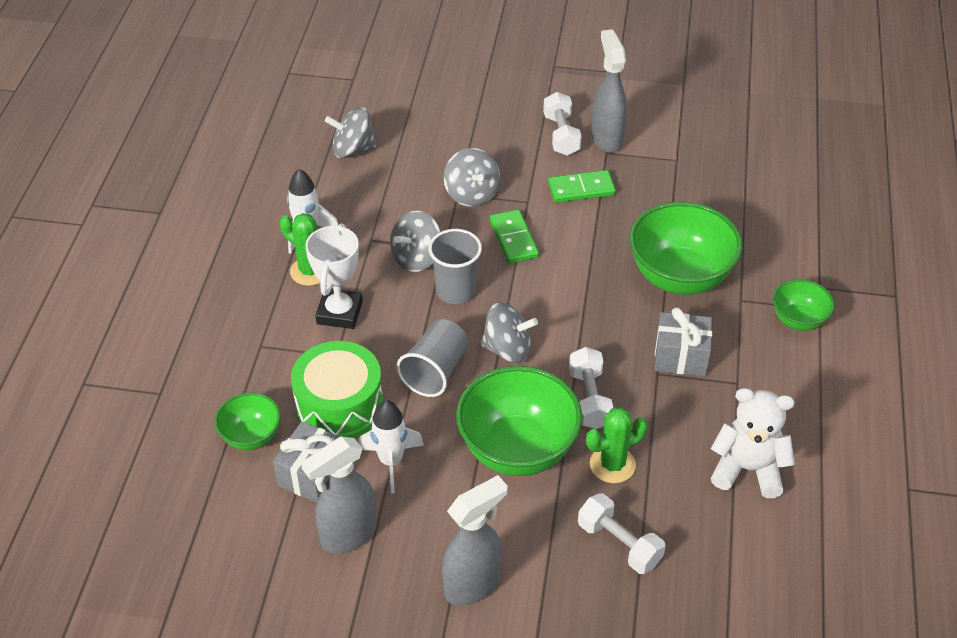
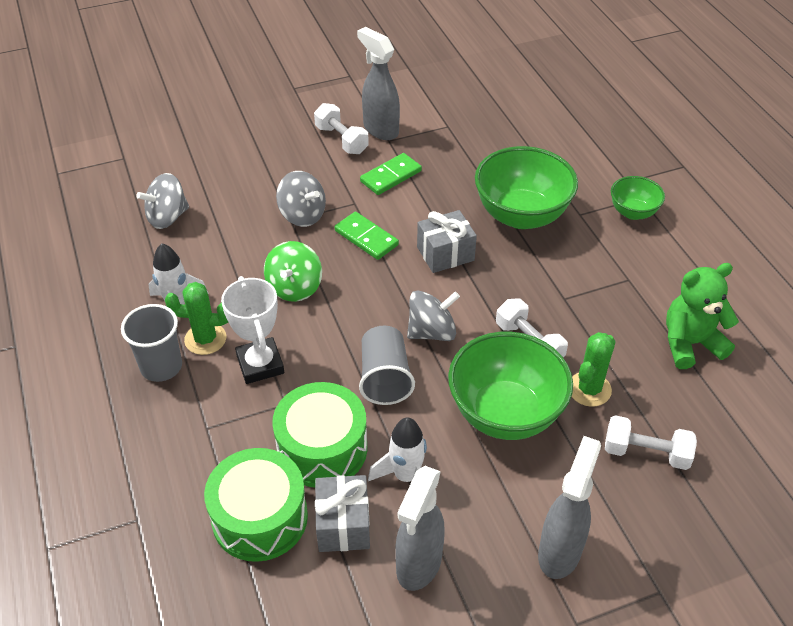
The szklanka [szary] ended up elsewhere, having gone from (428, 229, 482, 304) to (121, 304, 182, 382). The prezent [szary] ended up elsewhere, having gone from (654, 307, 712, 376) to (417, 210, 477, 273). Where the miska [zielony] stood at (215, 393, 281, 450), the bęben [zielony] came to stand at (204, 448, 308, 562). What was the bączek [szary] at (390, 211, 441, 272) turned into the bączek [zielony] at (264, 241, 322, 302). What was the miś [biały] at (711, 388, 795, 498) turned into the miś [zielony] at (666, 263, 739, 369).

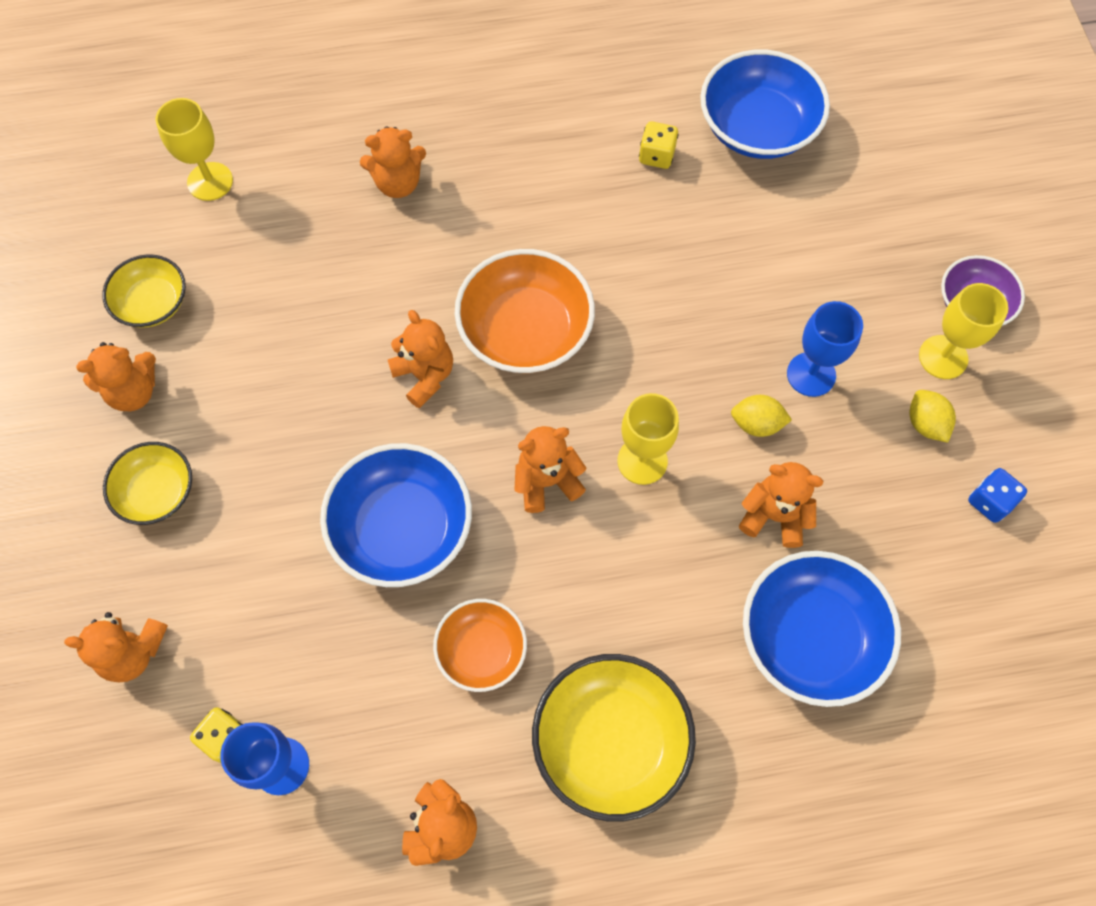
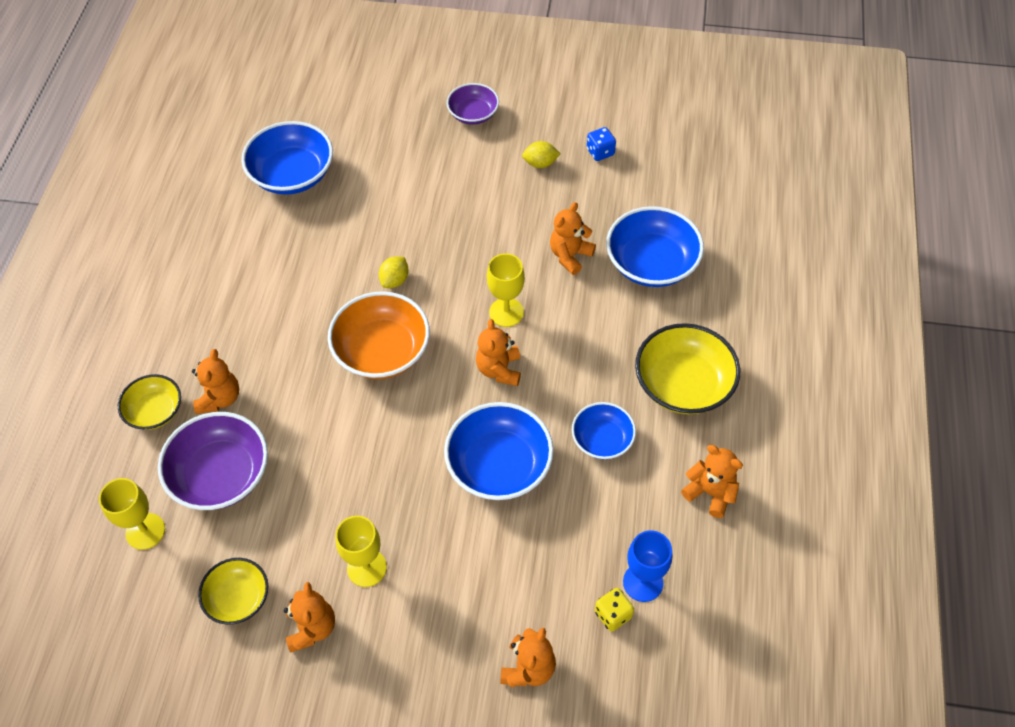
The second view lost the miś [pomarańczowy] at (388, 310, 453, 408). The second view lost the kostka do gry [żółty] at (639, 121, 678, 169). The second view lost the kielich [niebieski] at (787, 301, 863, 397). The second view gained the miska [fioletowy] at (158, 412, 268, 510). The miska [żółty] ended up elsewhere, having gone from (103, 442, 192, 525) to (118, 374, 181, 430). The cytryna [żółty] ended up elsewhere, having gone from (731, 395, 792, 437) to (379, 256, 409, 288). The kielich [żółty] ended up elsewhere, having gone from (919, 283, 1008, 379) to (335, 516, 387, 587). What was the miska [pomarańczowy] at (433, 599, 527, 692) turned into the miska [niebieski] at (572, 402, 636, 459).

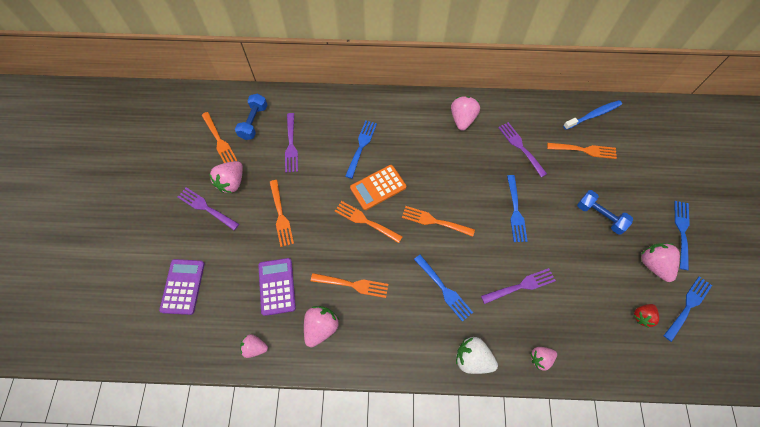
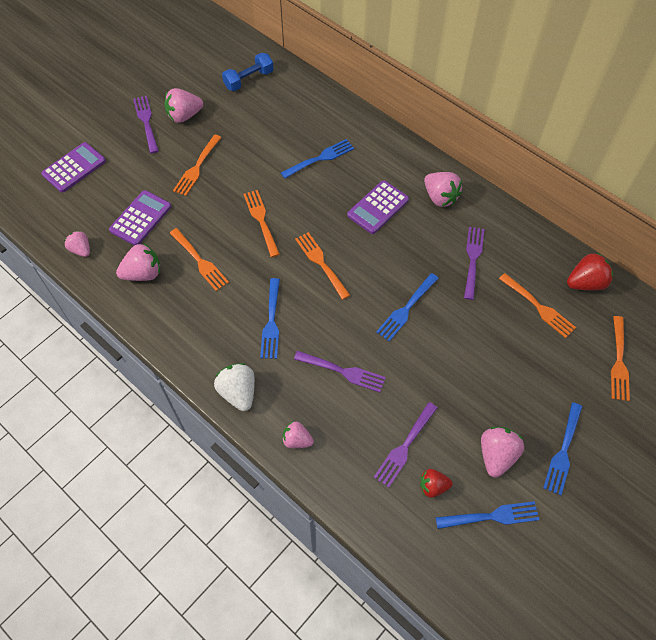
The second view lost the kalkulator [pomarańczowy] at (350, 165, 406, 210). The second view lost the hantel [niebieski] at (577, 190, 633, 234). The second view gained the kalkulator [fioletowy] at (347, 180, 409, 234). The widelec [pomarańczowy] ended up elsewhere, having gone from (202, 112, 237, 163) to (611, 316, 630, 401). The widelec [fioletowy] ended up elsewhere, having gone from (285, 113, 298, 173) to (374, 402, 437, 487). Where the szczoteczka do zębów [niebieski] stood at (563, 100, 622, 130), the truskawka [czerwony] came to stand at (567, 253, 613, 290). The truskawka [różowy] at (451, 96, 480, 131) ended up facing another way, 90 degrees clockwise from before. The widelec [niebieski] at (674, 201, 690, 270) ended up facing another way, 150 degrees clockwise from before.

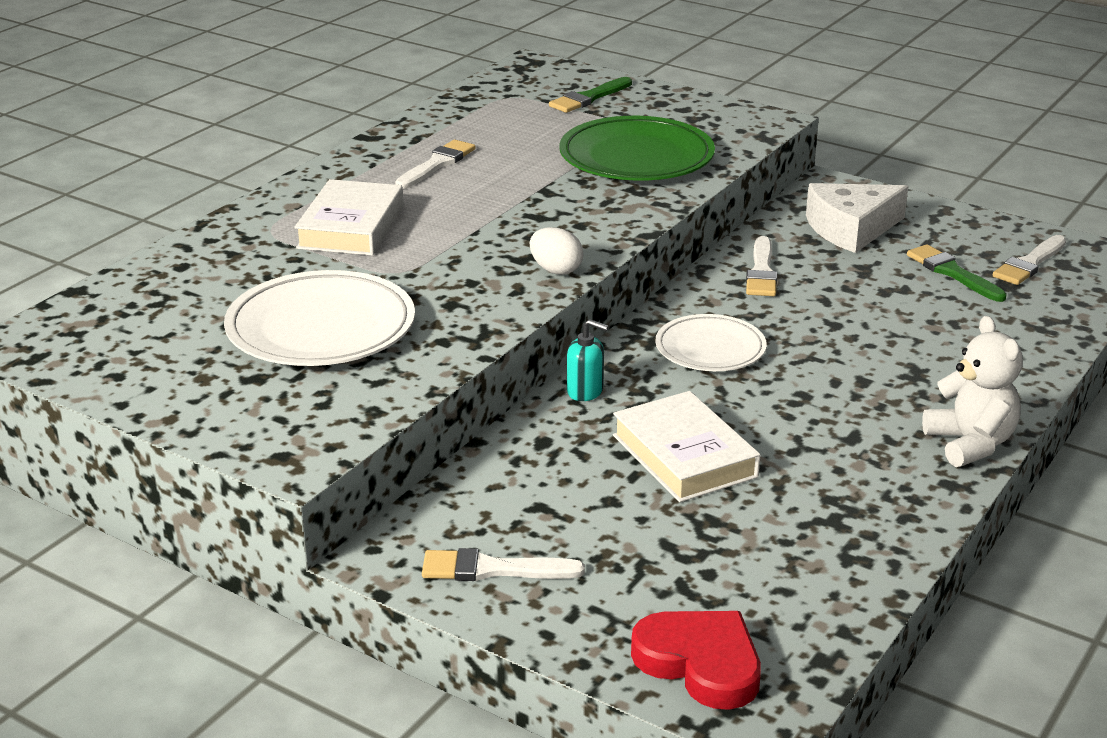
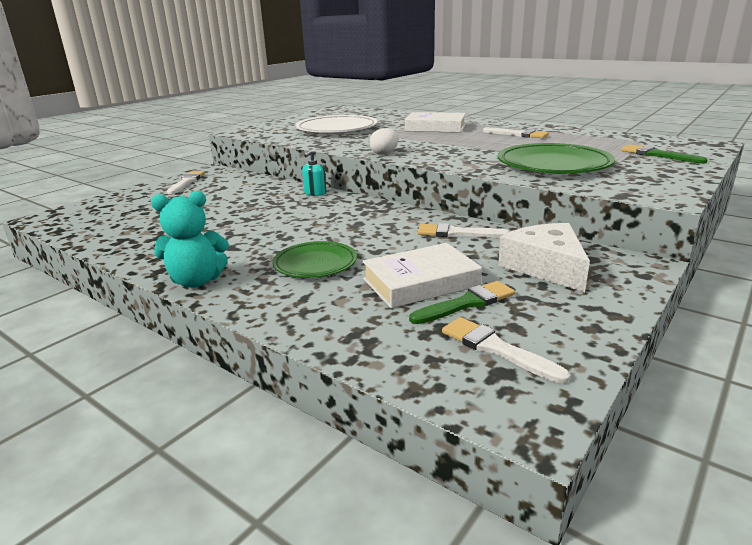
The second view lost the serce [czerwony] at (631, 611, 761, 710). The second view lost the talerz [biały] at (655, 314, 767, 371). The second view gained the talerz [zielony] at (272, 241, 357, 278). The książka [biały] ended up elsewhere, having gone from (613, 391, 760, 502) to (362, 243, 482, 308). What was the miś [biały] at (922, 316, 1023, 467) turned into the miś [turkusowy] at (151, 191, 229, 288).

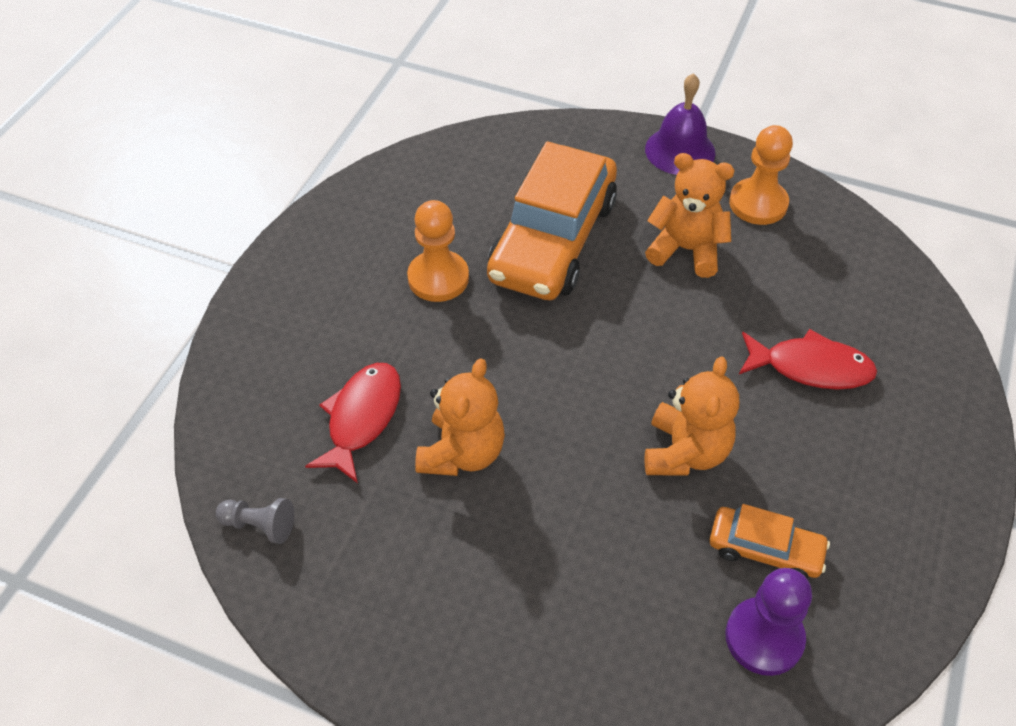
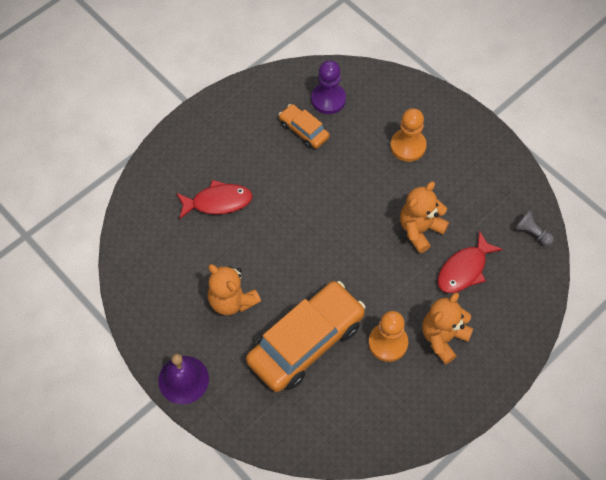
The miś [pomarańczowy] ended up elsewhere, having gone from (645, 356, 739, 476) to (422, 293, 473, 365). The pionek [pomarańczowy] ended up elsewhere, having gone from (729, 125, 793, 225) to (390, 108, 427, 162). The ryba [czerwony] at (739, 329, 877, 390) ended up facing another way, 135 degrees clockwise from before.

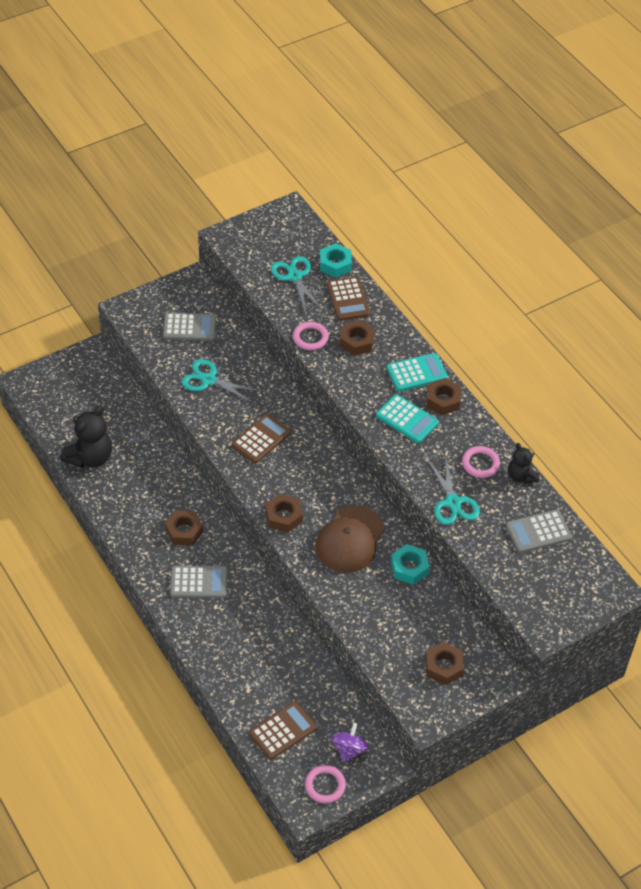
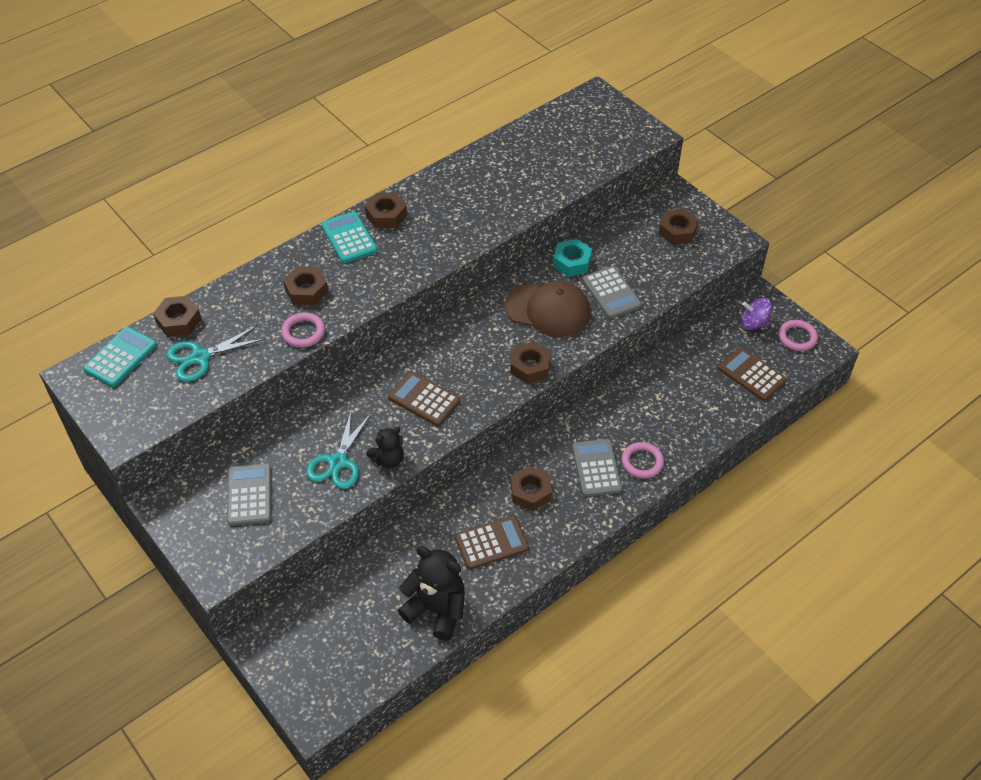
The second view lost the nożyczki [turkusowy] at (428, 458, 480, 525). The kalkulator [brązowy] ended up elsewhere, having gone from (327, 277, 370, 321) to (455, 516, 529, 569). The kalkulator [turkusowy] ended up elsewhere, having gone from (376, 394, 439, 443) to (83, 327, 157, 387). The pierścień [różowy] ended up elsewhere, having gone from (462, 446, 500, 478) to (622, 442, 664, 478). The kalkulator [szary] ended up elsewhere, having gone from (506, 510, 572, 553) to (582, 266, 642, 318). The miś [czarny] ended up elsewhere, having gone from (508, 443, 539, 484) to (367, 427, 404, 468). What was the nakrętka [turkusowy] at (320, 243, 352, 278) turned into the nakrętka [brązowy] at (153, 296, 201, 337).

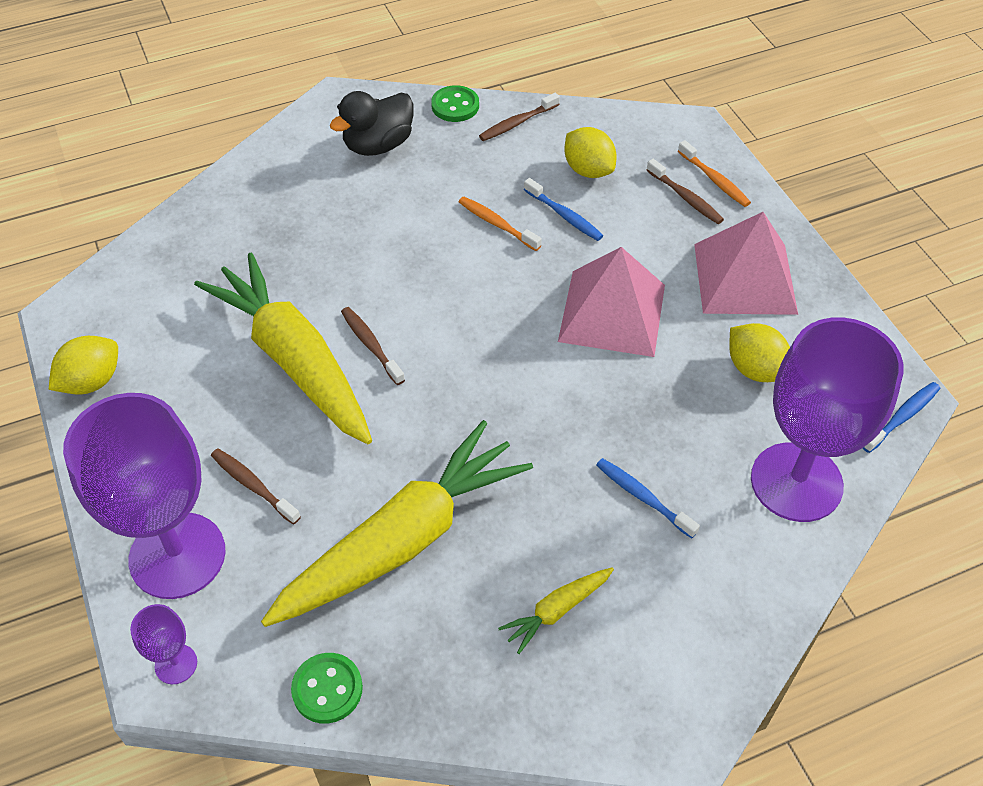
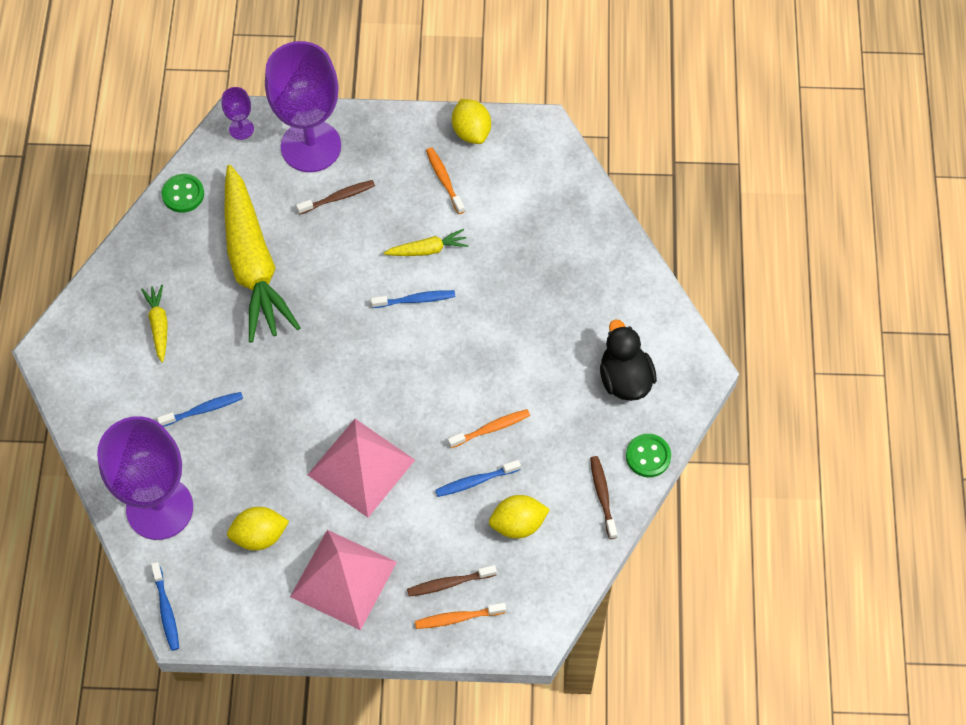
The second view gained the szczoteczka do zębów [pomarańczowy] at (426, 147, 465, 214). What was the szczoteczka do zębów [brązowy] at (341, 307, 405, 385) turned into the szczoteczka do zębów [niebieski] at (371, 290, 455, 308). The size of the marchewka [żółty] at (194, 253, 372, 444) changed by a factor of 0.42.

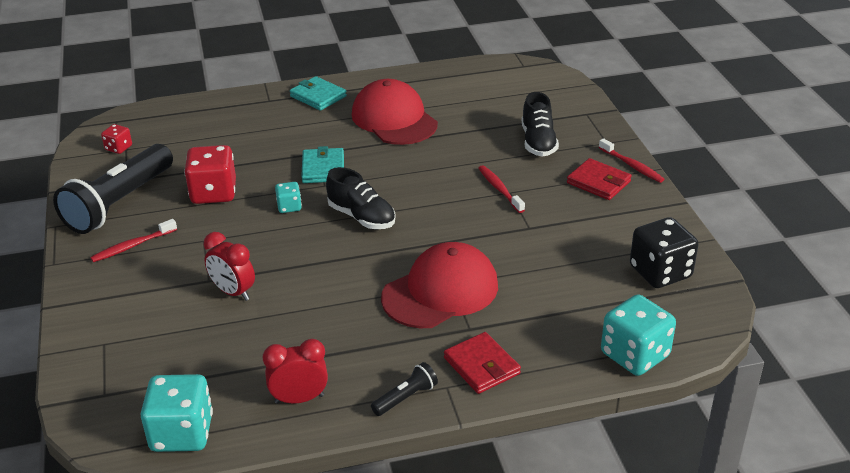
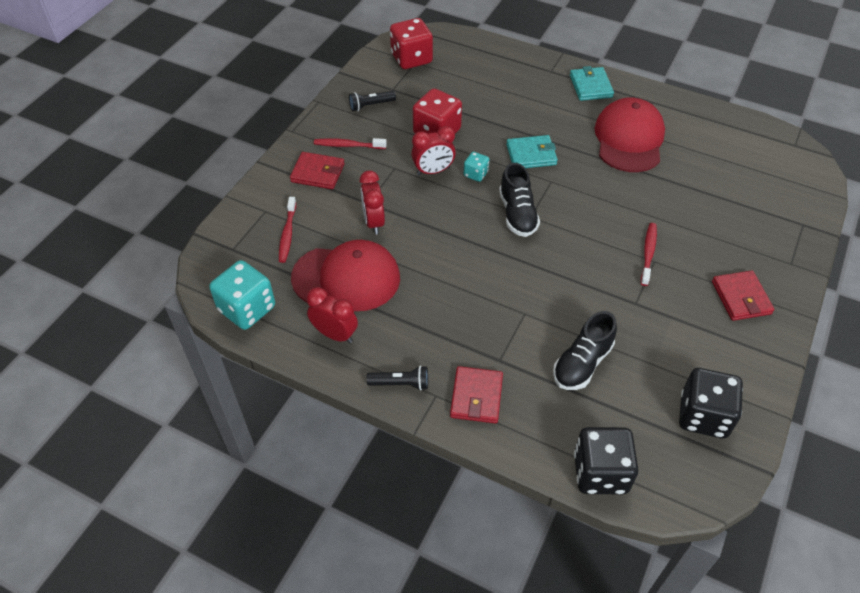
The second view gained the portfel [czerwony] at (290, 152, 345, 189). The second view gained the budzik [czerwony] at (411, 126, 456, 175). The czapka [czerwony] ended up elsewhere, having gone from (381, 242, 498, 328) to (291, 240, 400, 311). The but [czarny] ended up elsewhere, having gone from (522, 92, 559, 157) to (553, 311, 617, 390). The szczoteczka do zębów [czerwony] ended up elsewhere, having gone from (599, 138, 664, 183) to (279, 197, 296, 263). What was the kostka do gry [turkusowy] at (601, 294, 676, 376) turned into the kostka do gry [czarny] at (574, 427, 639, 494). The portfel [turkusowy] at (301, 146, 344, 183) ended up facing another way, 45 degrees clockwise from before. The size of the latarka [czarny] at (53, 144, 173, 234) changed by a factor of 0.43. The size of the kostka do gry [czerwony] at (101, 124, 132, 154) changed by a factor of 1.95.

